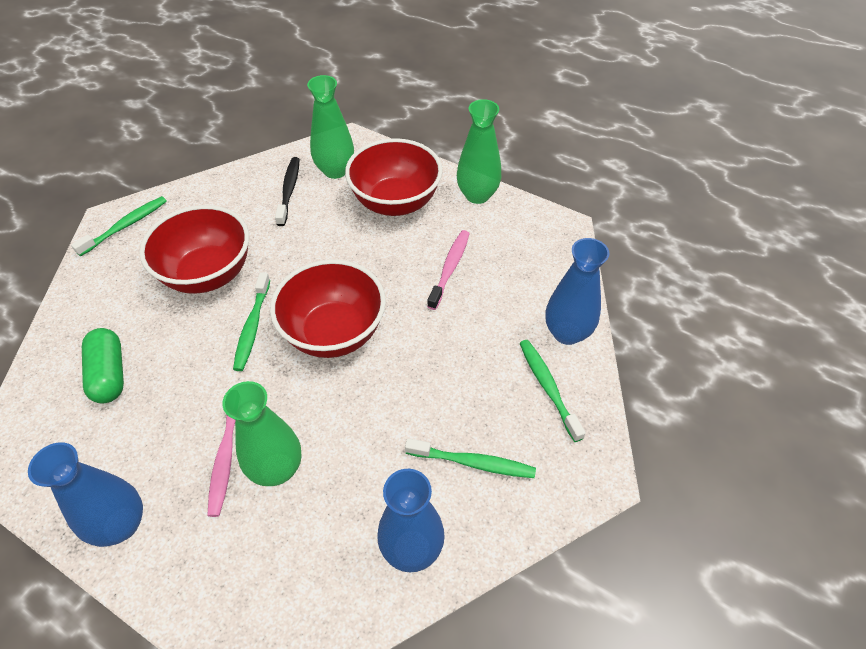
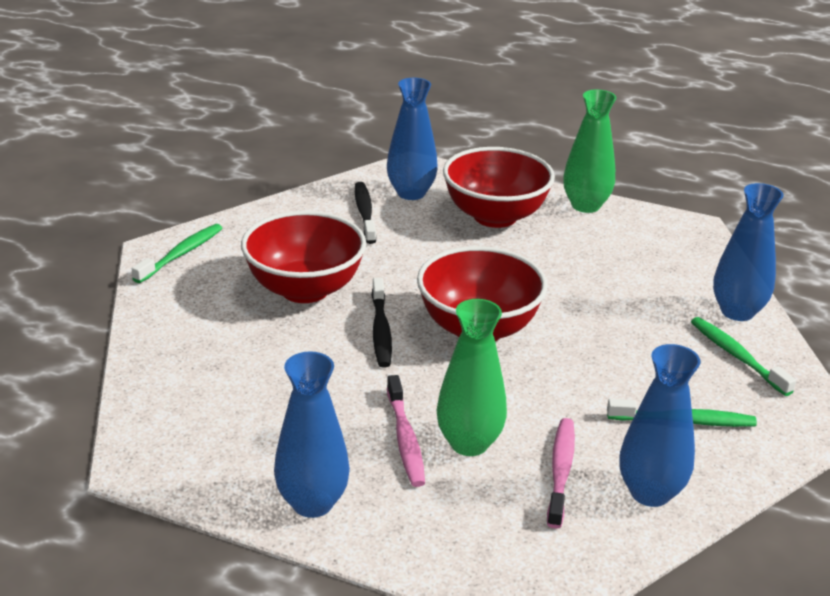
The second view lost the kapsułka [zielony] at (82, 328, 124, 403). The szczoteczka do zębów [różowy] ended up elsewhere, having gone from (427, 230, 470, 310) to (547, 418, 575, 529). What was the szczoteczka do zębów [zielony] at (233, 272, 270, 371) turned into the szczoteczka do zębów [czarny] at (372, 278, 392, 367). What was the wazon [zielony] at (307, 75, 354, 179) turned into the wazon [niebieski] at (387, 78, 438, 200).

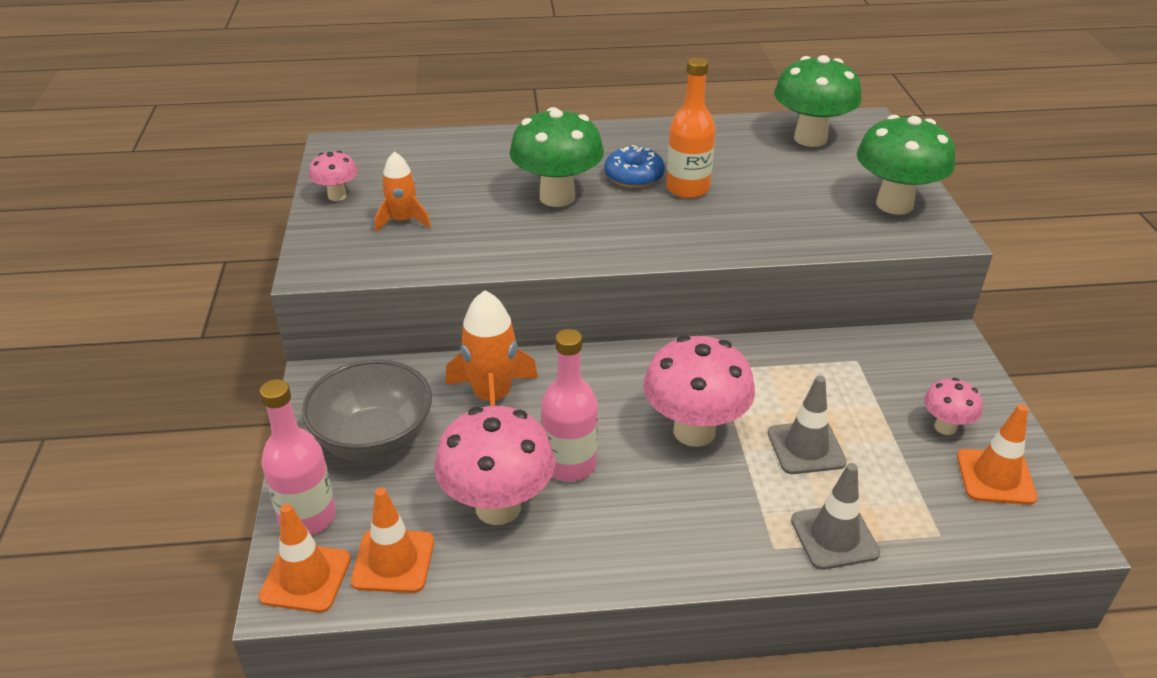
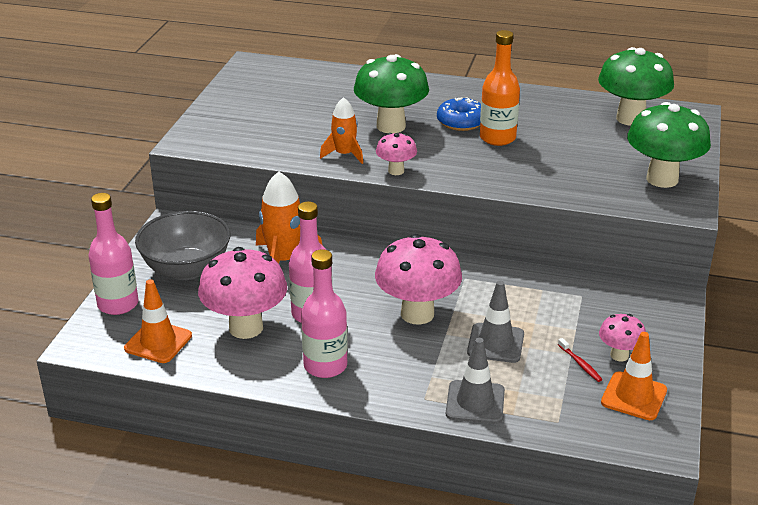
The second view lost the pachołek [pomarańczowy] at (259, 504, 351, 613). The second view gained the butelka [różowy] at (301, 249, 347, 378). The second view gained the szczoteczka do zębów [czerwony] at (558, 338, 602, 382). The grzyb [różowy] ended up elsewhere, having gone from (309, 151, 358, 201) to (376, 133, 417, 175). The rakieta [pomarańczowy] ended up elsewhere, having gone from (375, 152, 431, 232) to (320, 97, 363, 164).

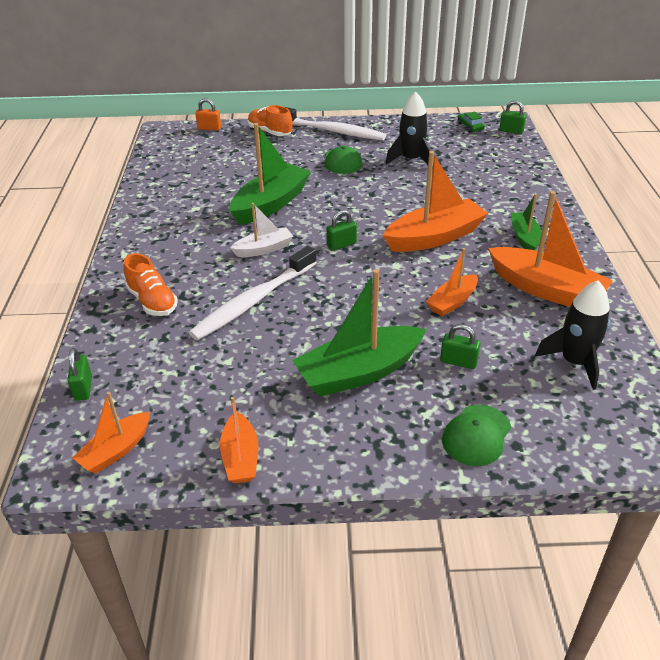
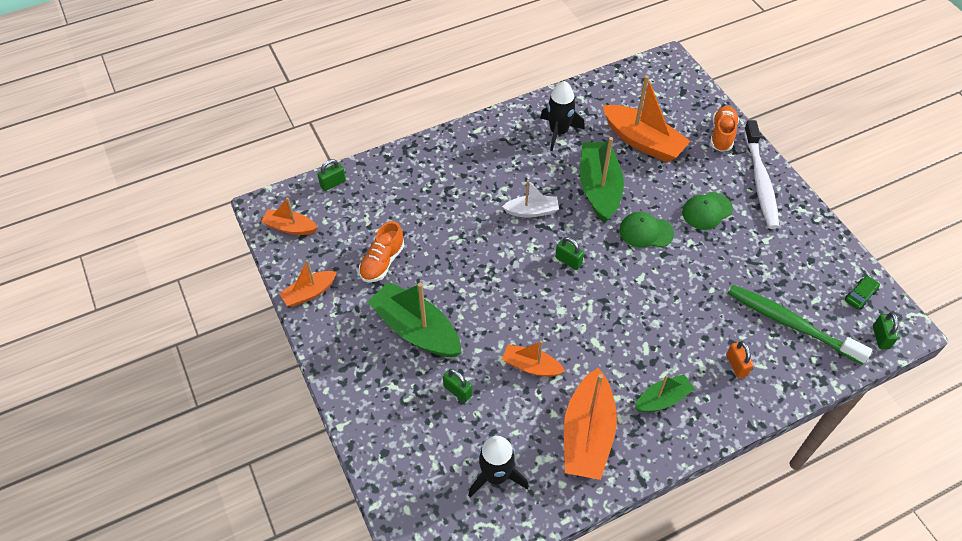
The second view lost the szczoteczka do zębów [biały] at (189, 246, 317, 340). The second view gained the szczoteczka do zębów [zielony] at (728, 285, 872, 365). The but [pomarańczowy] ended up elsewhere, having gone from (123, 253, 178, 316) to (359, 221, 404, 282). The kłódka [pomarańczowy] ended up elsewhere, having gone from (195, 98, 221, 131) to (726, 341, 753, 378). The łódka [pomarańczowy] ended up elsewhere, having gone from (383, 151, 488, 252) to (602, 75, 691, 162). The rakieta [czarny] ended up elsewhere, having gone from (386, 91, 431, 165) to (540, 81, 585, 151). The czapka [zielony] ended up elsewhere, having gone from (442, 405, 511, 466) to (619, 212, 674, 248). The łódka [zielony] at (230, 123, 311, 225) ended up facing another way, 105 degrees counterclockwise from before. The łódka [biały] at (230, 203, 293, 257) ended up facing another way, 45 degrees counterclockwise from before. The kłódka [zielony] at (440, 324, 480, 369) ended up facing another way, 45 degrees counterclockwise from before.

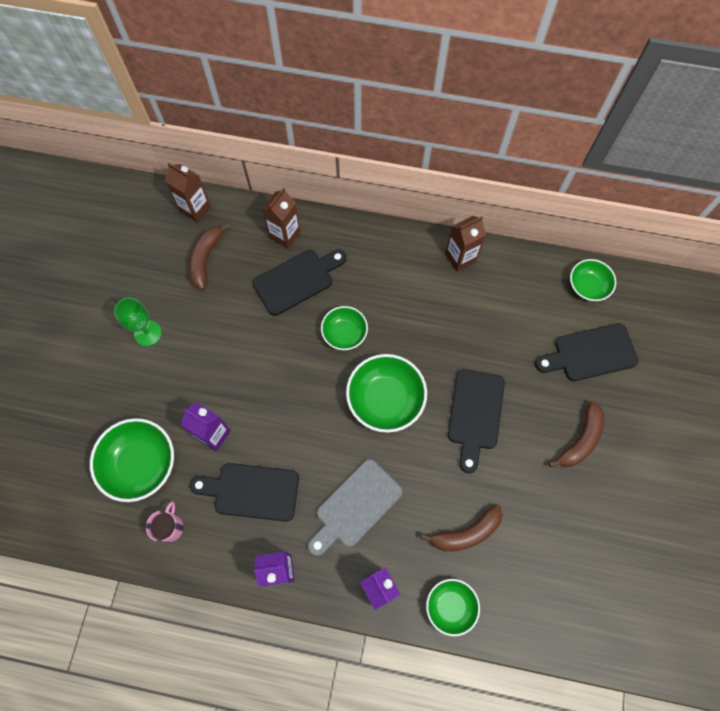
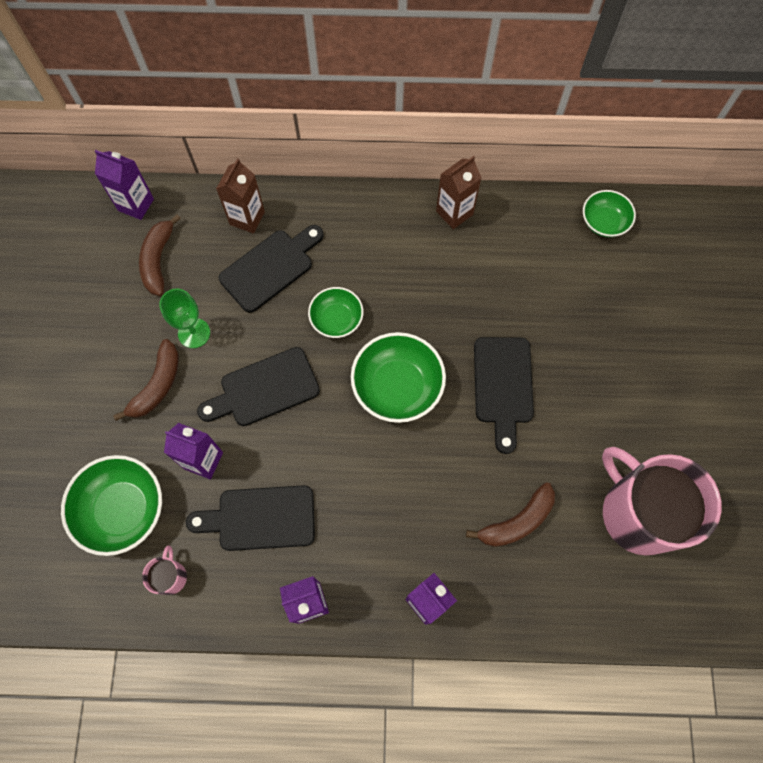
The second view lost the deska do krojenia [szary] at (308, 459, 403, 556). The second view lost the miska [zielony] at (426, 579, 480, 636). The second view gained the kubek [różowy] at (602, 447, 722, 556). The kielich [zielony] ended up elsewhere, having gone from (114, 298, 162, 346) to (159, 289, 210, 348). The deska do krojenia [czarny] ended up elsewhere, having gone from (535, 323, 638, 381) to (197, 347, 320, 426). The banan [brązowy] ended up elsewhere, having gone from (548, 401, 604, 468) to (113, 339, 179, 421). What was the karton mleka [brązowy] at (165, 162, 211, 223) turned into the karton mleka [fioletowy] at (95, 150, 154, 220).

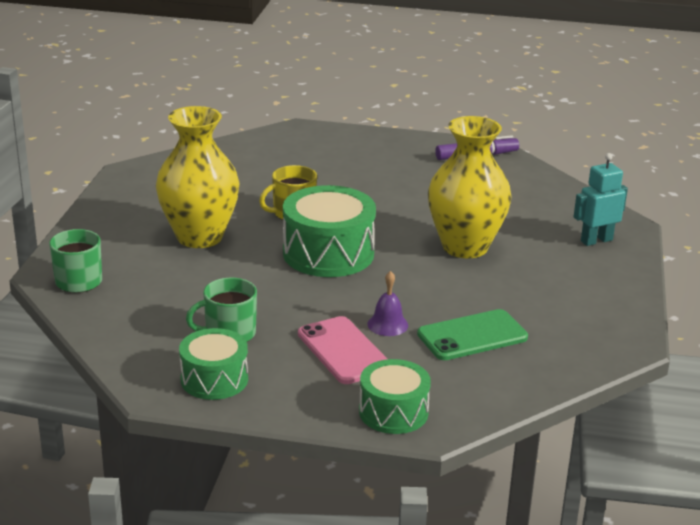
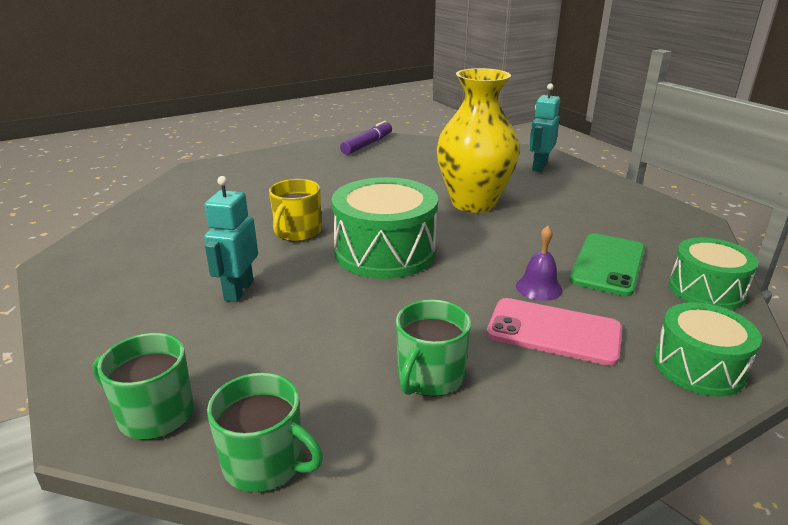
The second view gained the kubek [zielony] at (207, 373, 323, 492). The bęben [zielony] ended up elsewhere, having gone from (179, 328, 248, 400) to (669, 238, 758, 310). Where the wazon [żółty] stood at (156, 106, 240, 248), the robot [turkusowy] came to stand at (204, 176, 258, 302).

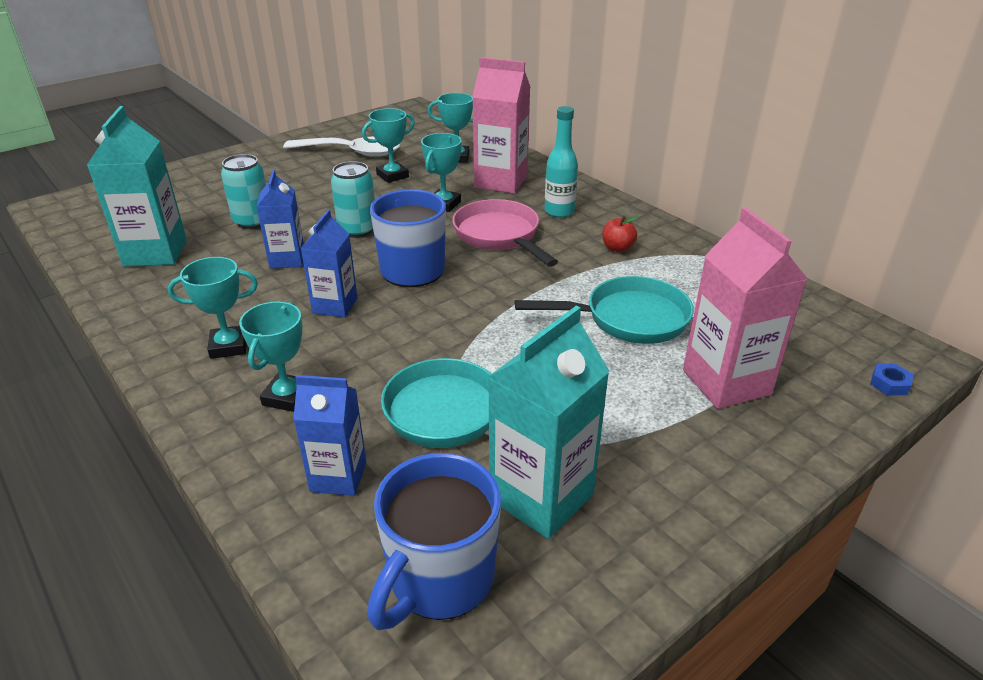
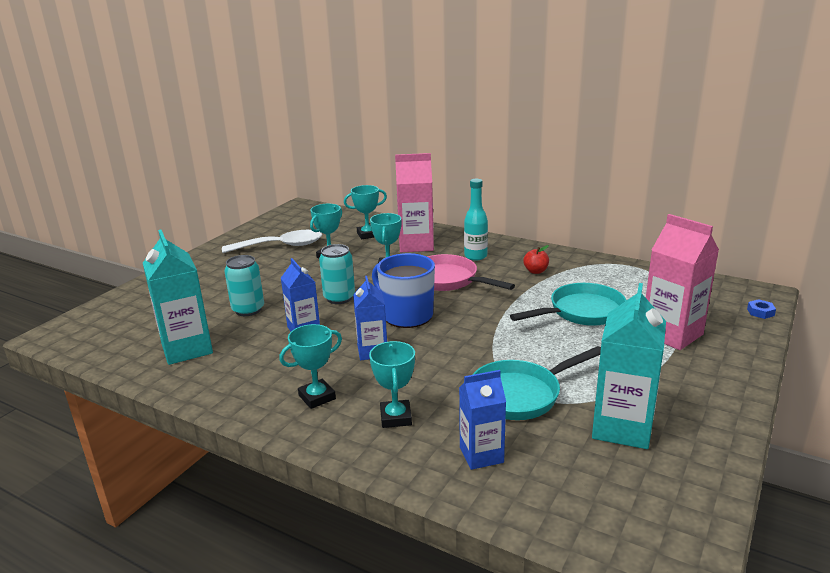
The second view lost the kubek [niebieski] at (368, 453, 501, 630).

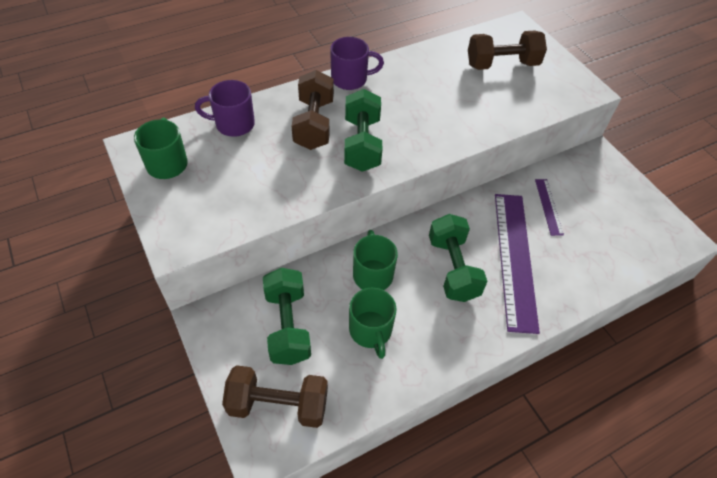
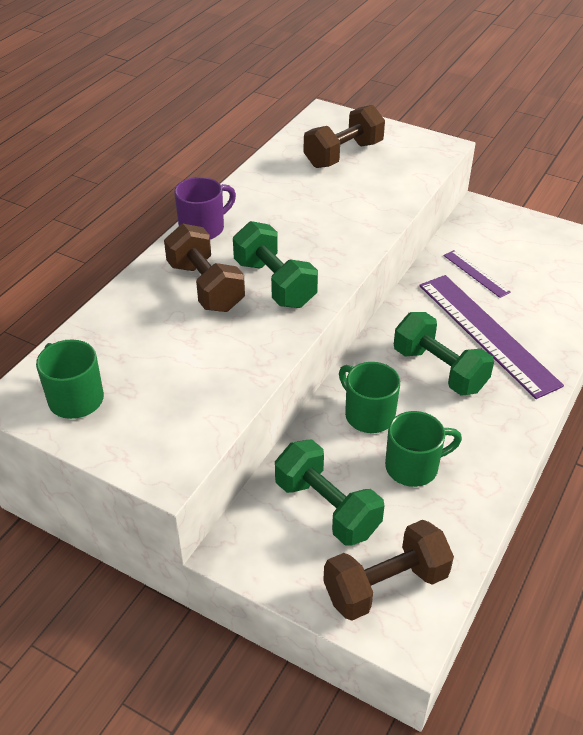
The second view lost the kubek [fioletowy] at (195, 80, 255, 137). The kubek [zielony] at (349, 288, 397, 359) ended up facing another way, 60 degrees counterclockwise from before.

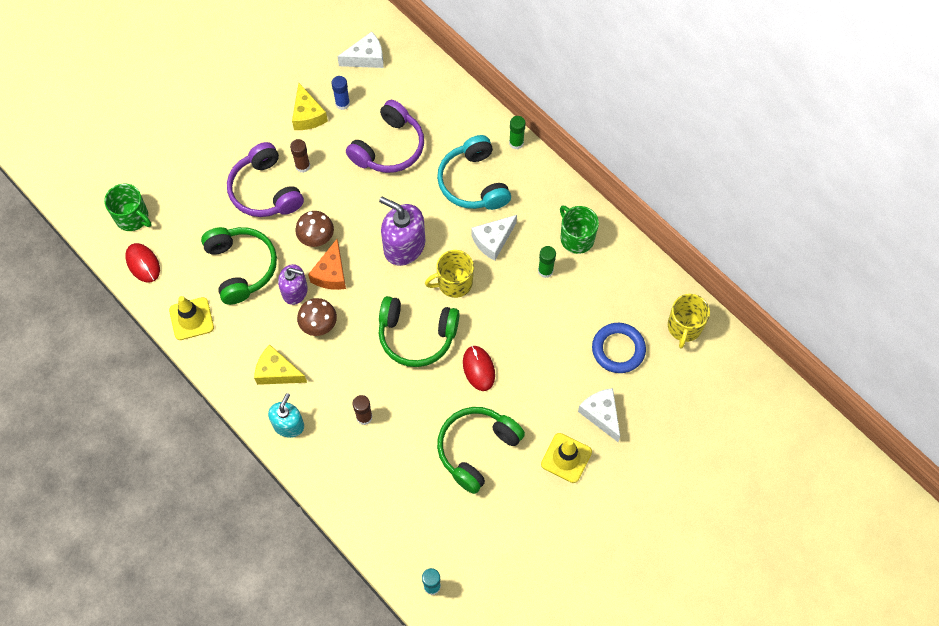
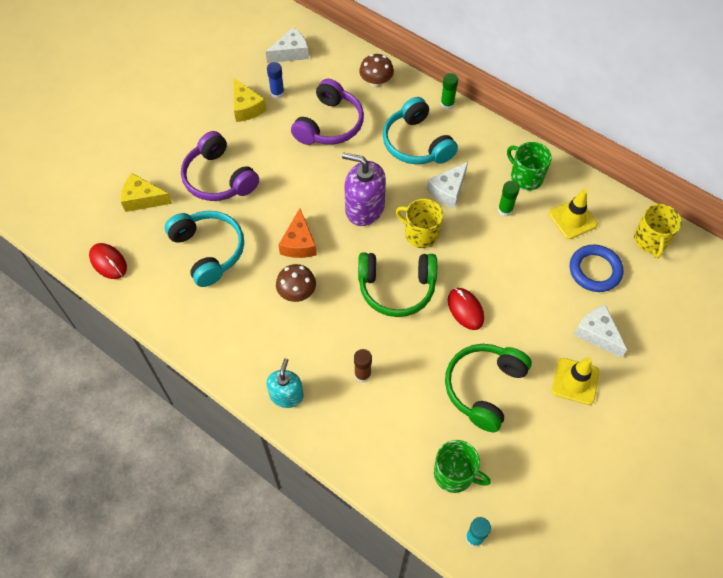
The second view lost the dozownik mydła [fioletowy] at (278, 264, 308, 305). The second view lost the klej w sztyfcie [brązowy] at (290, 139, 310, 173). The kubek [zielony] ended up elsewhere, having gone from (104, 184, 152, 231) to (434, 440, 491, 493). The pachołek [żółty] ended up elsewhere, having gone from (169, 296, 214, 340) to (549, 189, 598, 239). The ser [żółty] ended up elsewhere, having gone from (254, 344, 307, 385) to (121, 173, 172, 212). The grzyb [brązowy] ended up elsewhere, having gone from (295, 211, 334, 247) to (359, 54, 394, 88). What was the słuchawki [zielony] at (201, 227, 277, 305) turned into the słuchawki [turkusowy] at (165, 211, 244, 287). The kubek [żółty] at (425, 250, 474, 298) ended up facing another way, 60 degrees clockwise from before.

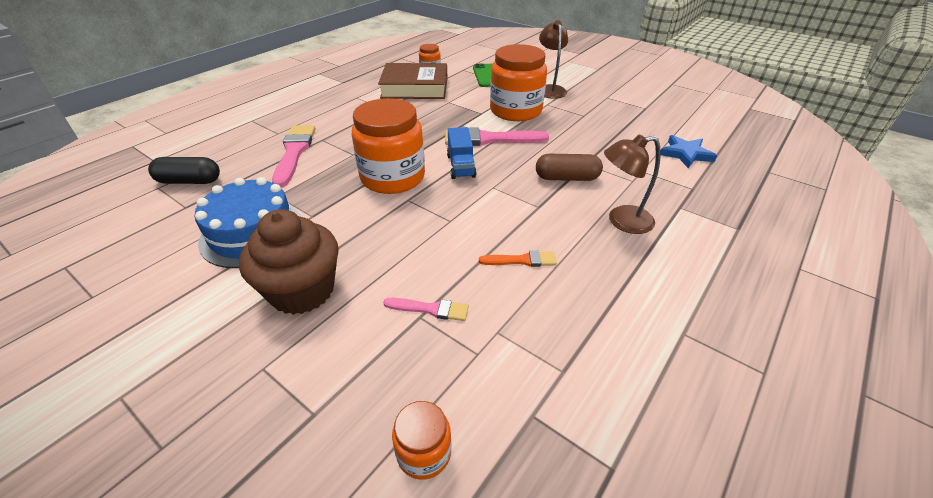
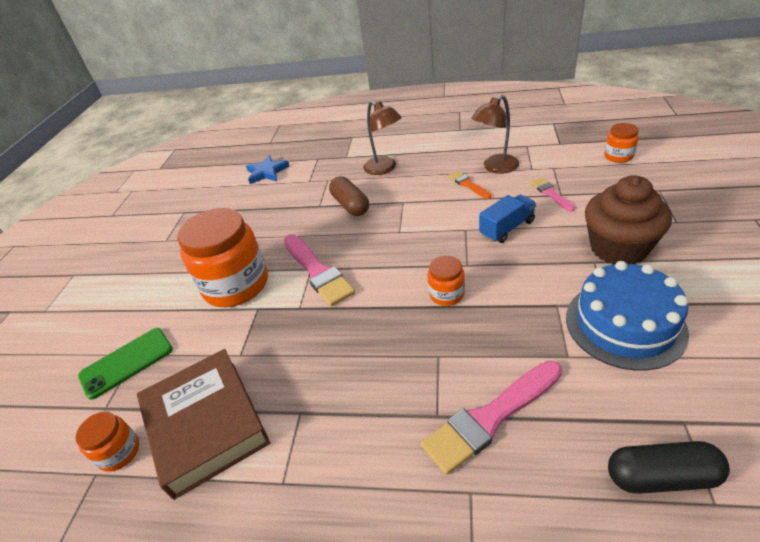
The ciężarówka [niebieski] ended up elsewhere, having gone from (447, 127, 476, 179) to (479, 195, 536, 243). The lampka [brązowy] ended up elsewhere, having gone from (539, 20, 568, 99) to (472, 95, 519, 174). The kapsułka [czarny] at (148, 157, 220, 184) ended up facing another way, 60 degrees counterclockwise from before. The size of the słoik [pomarańczowy] at (352, 98, 425, 194) changed by a factor of 0.47.

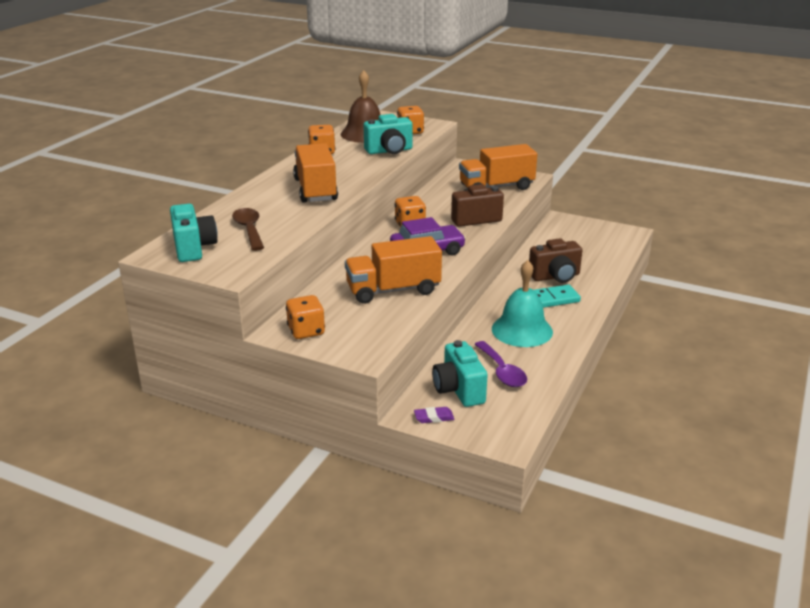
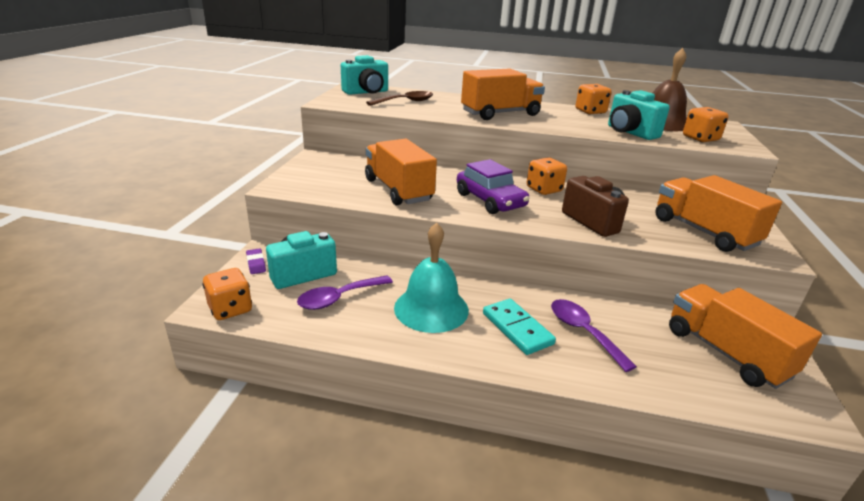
The second view gained the ciężarówka [pomarańczowy] at (669, 284, 822, 389). The kostka do gry [pomarańczowy] ended up elsewhere, having gone from (286, 295, 325, 339) to (202, 268, 252, 320). Where the aparat fotograficzny [brązowy] stood at (529, 238, 582, 283), the łyżka [fioletowy] came to stand at (551, 299, 637, 372).

